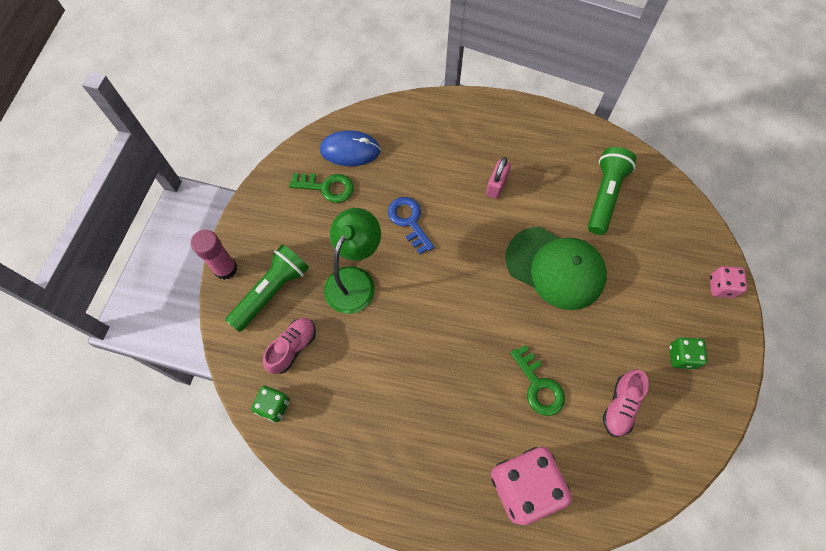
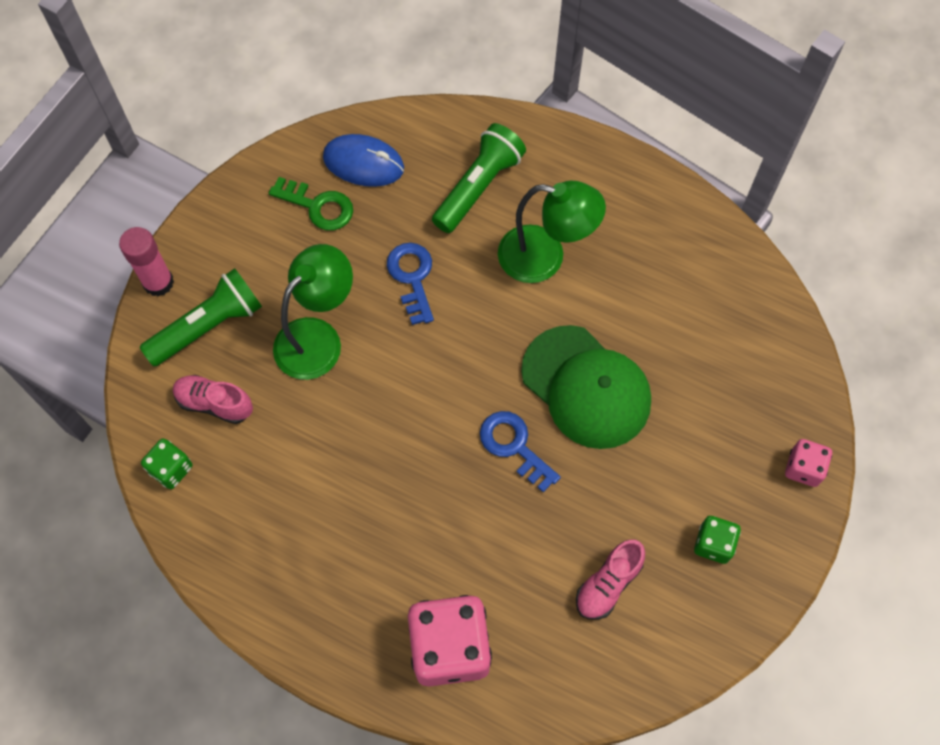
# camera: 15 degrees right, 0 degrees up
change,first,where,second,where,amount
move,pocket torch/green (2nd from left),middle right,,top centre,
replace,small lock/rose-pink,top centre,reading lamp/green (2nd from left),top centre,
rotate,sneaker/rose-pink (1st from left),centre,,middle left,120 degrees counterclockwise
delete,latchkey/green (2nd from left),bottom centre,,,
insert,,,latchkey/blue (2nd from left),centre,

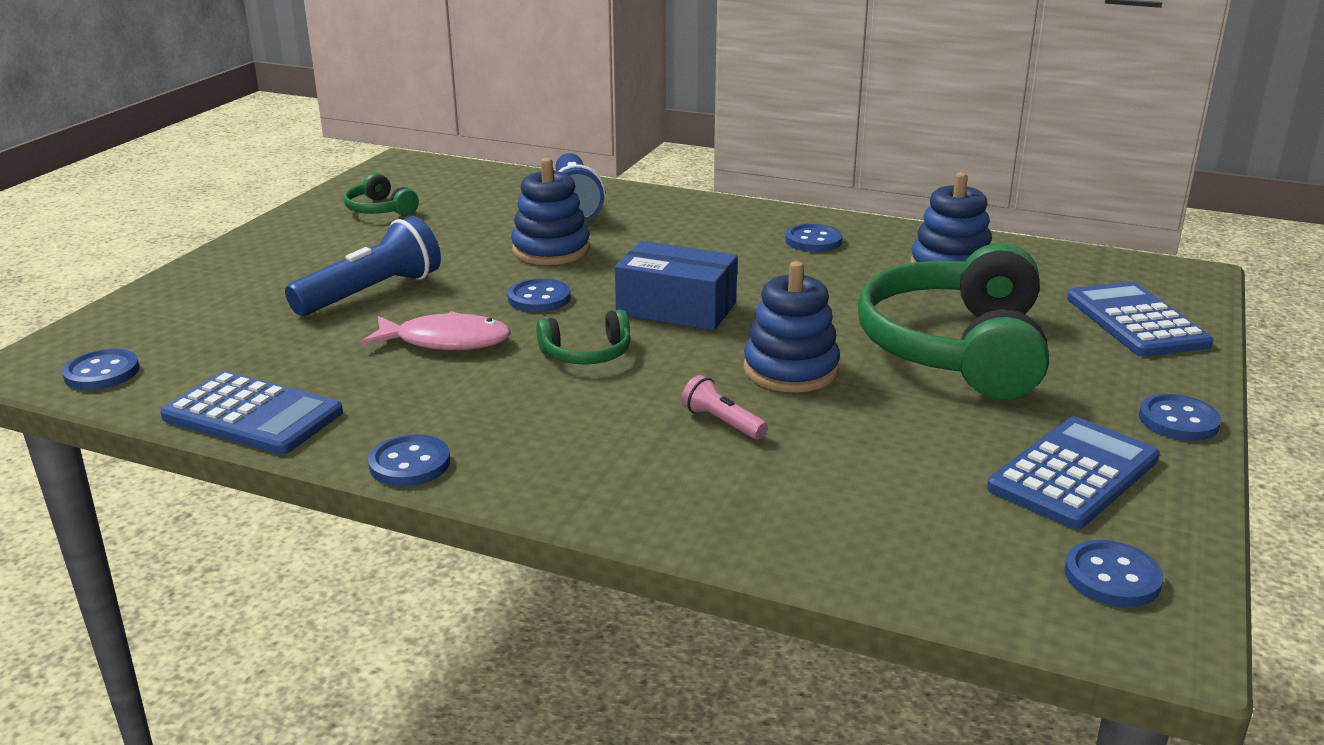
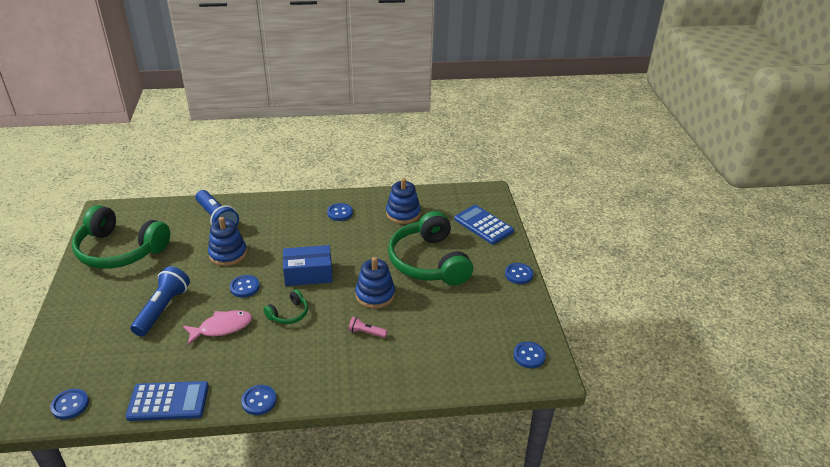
# camera: 30 degrees left, 10 degrees up
change,first,where,second,where,amount
resize,headphones/green (1st from left),top left,,middle left,x2.30
delete,calculator/blue (2nd from left),middle right,,,

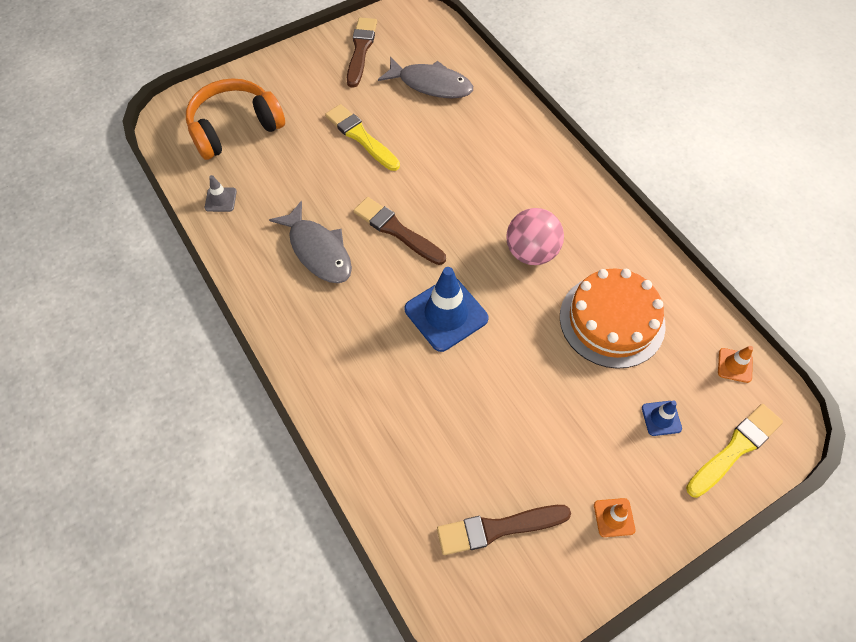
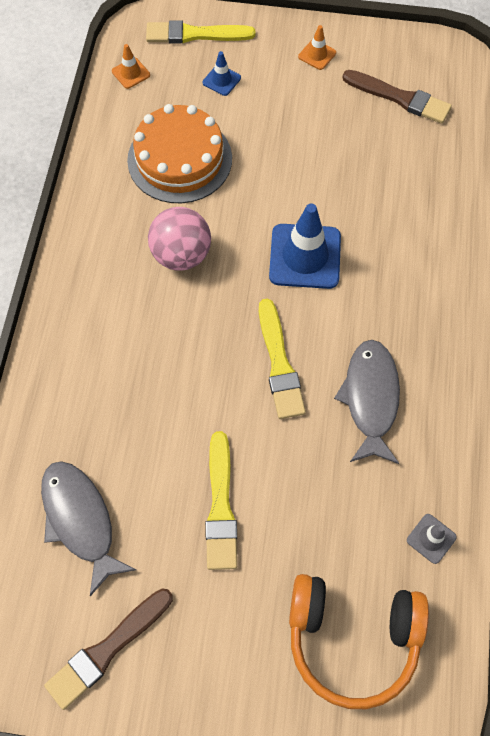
# camera: 140 degrees left, 5 degrees up
change,first,where,second,where,amount
recolor,paint brush/russet (2nd from left),centre,paint brush/golden (3rd from left),centre,

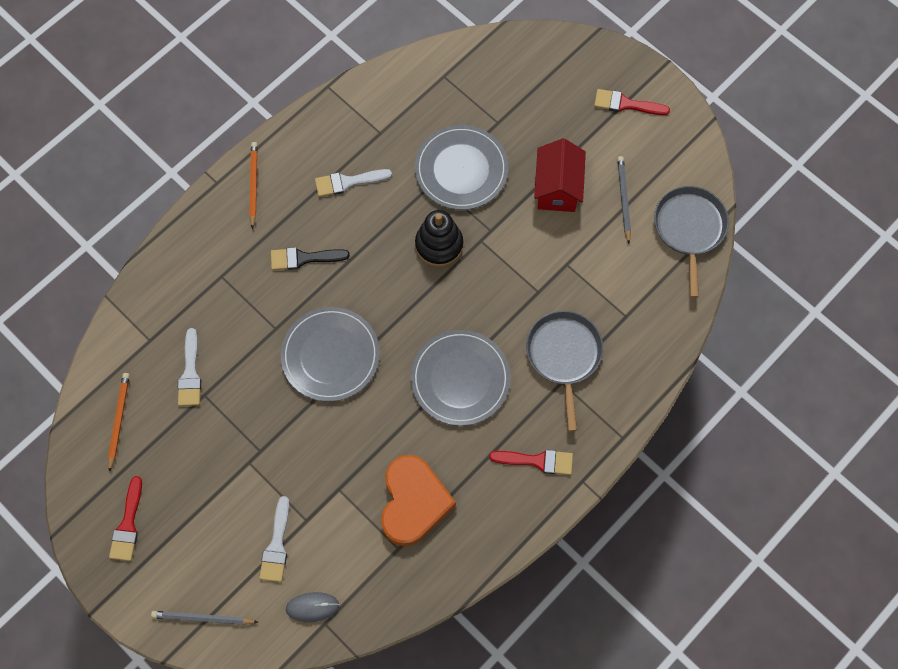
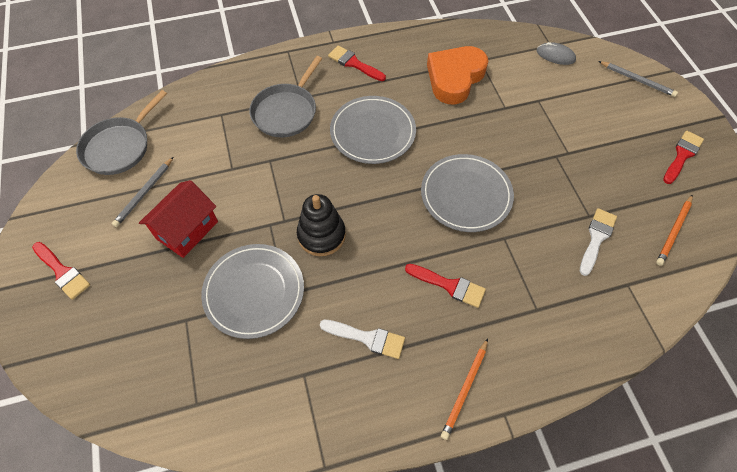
# camera: 150 degrees left, 10 degrees down
change,first,where,second,where,amount
recolor,paint brush/jet-black,centre,paint brush/scarlet (3rd from left),centre,
delete,paint brush/snow-white (2nd from left),bottom left,,,

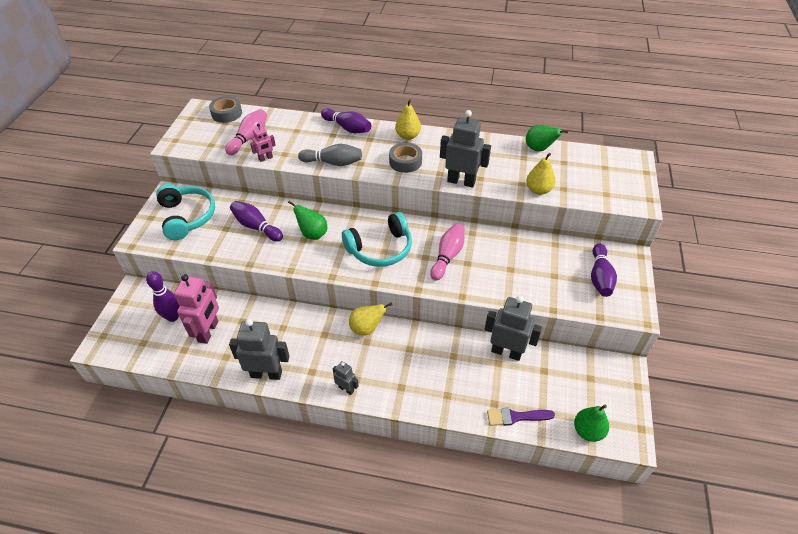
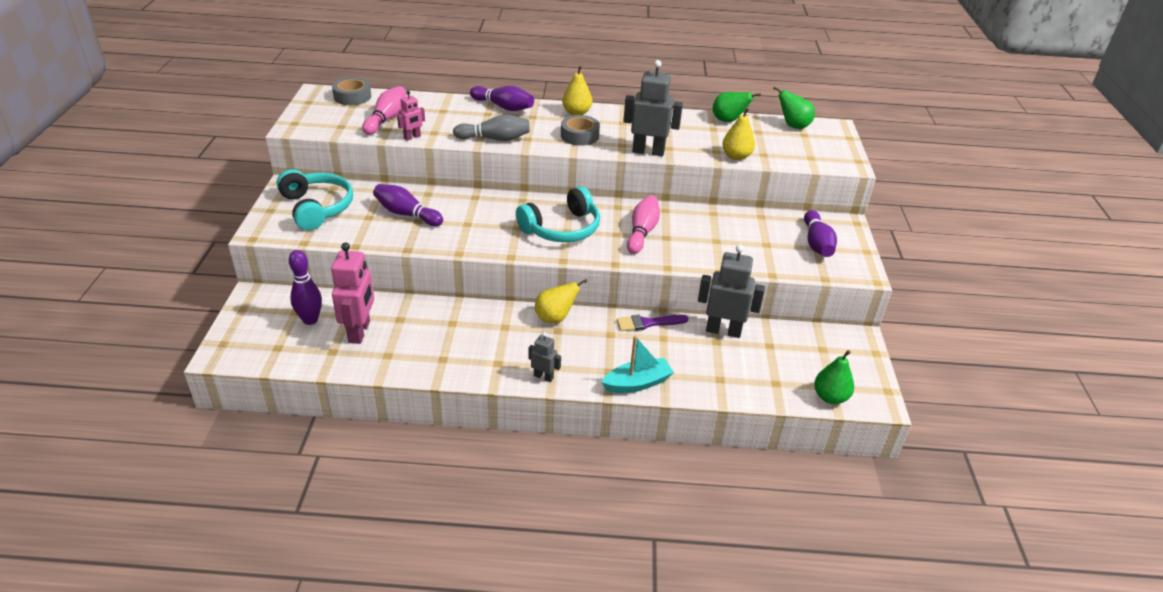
# camera: 10 degrees left, 10 degrees down
change,first,where,second,where,amount
move,pear/green (1st from left in the first image),centre,pear/green (2nd from left),top right,
delete,robot figure/gray (1st from left),middle left,,,
move,paint brush/royal purple,bottom centre,,centre,
insert,,,boat/turquoise,centre,

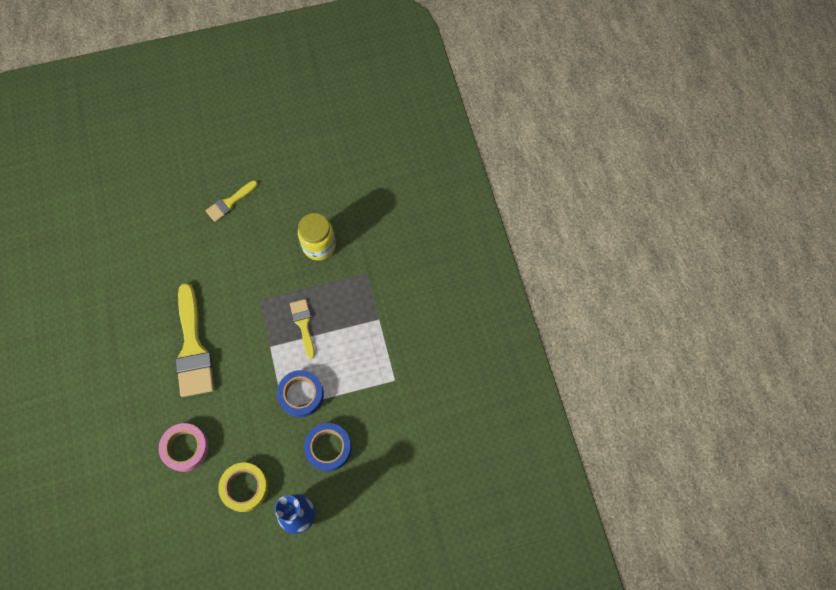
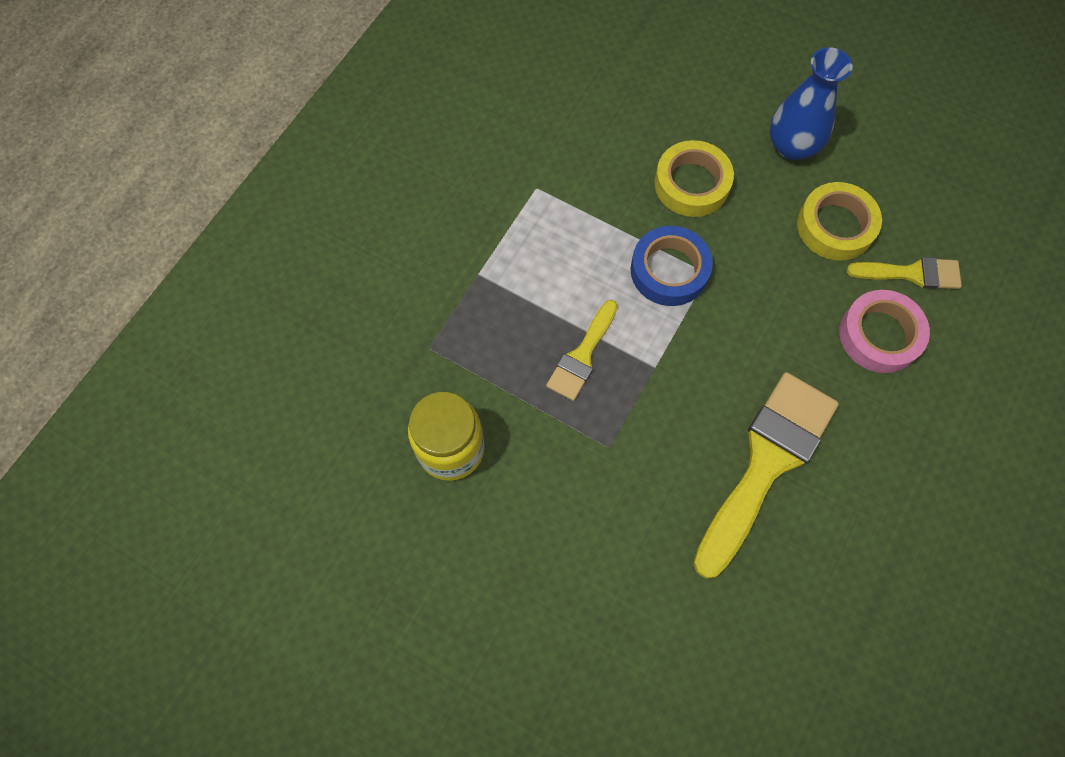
# camera: 135 degrees left, 0 degrees up
change,first,where,second,where,amount
move,paint brush/golden (2nd from left in the first image),middle left,paint brush/golden (3rd from left),middle right,
recolor,sticky tape/blue (2nd from left),bottom centre,sticky tape/golden (1st from left),top centre,

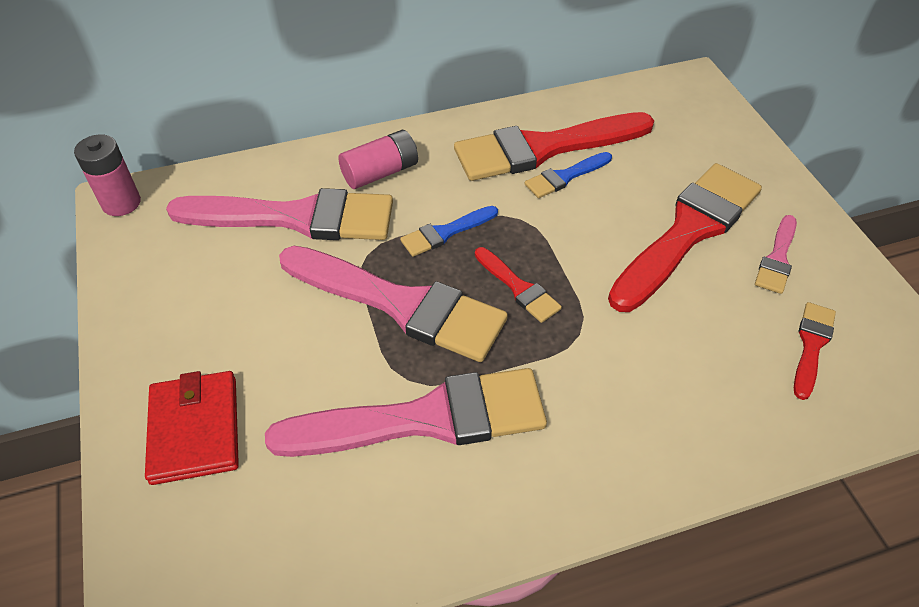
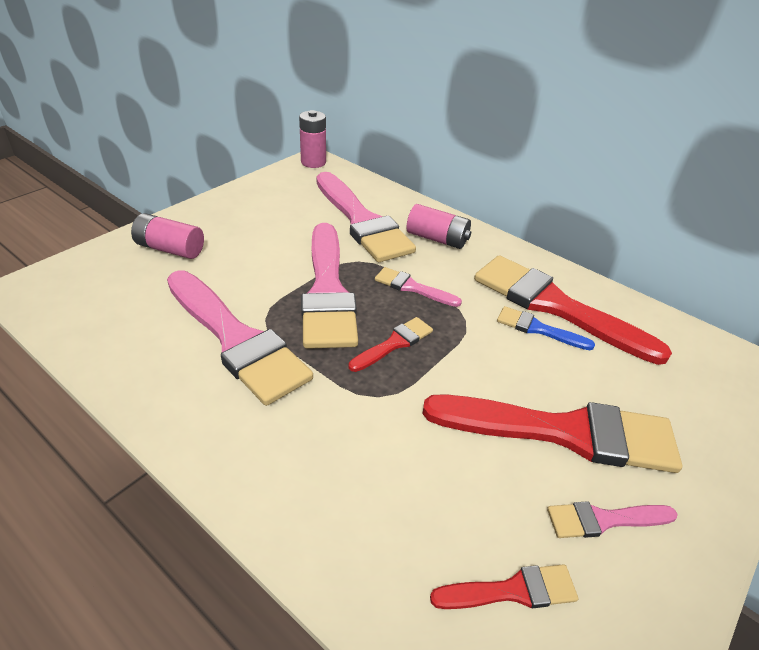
# camera: 55 degrees right, 10 degrees down
change,first,where,second,where,amount
recolor,paint brush/blue (1st from left),centre,paint brush/rose-pink (4th from left),centre,
rotate,paint brush/scarlet (1st from left),centre,,centre,150 degrees counterclockwise
replace,card wallet/scarlet,bottom left,battery/rose-pink (1st from left),middle left,

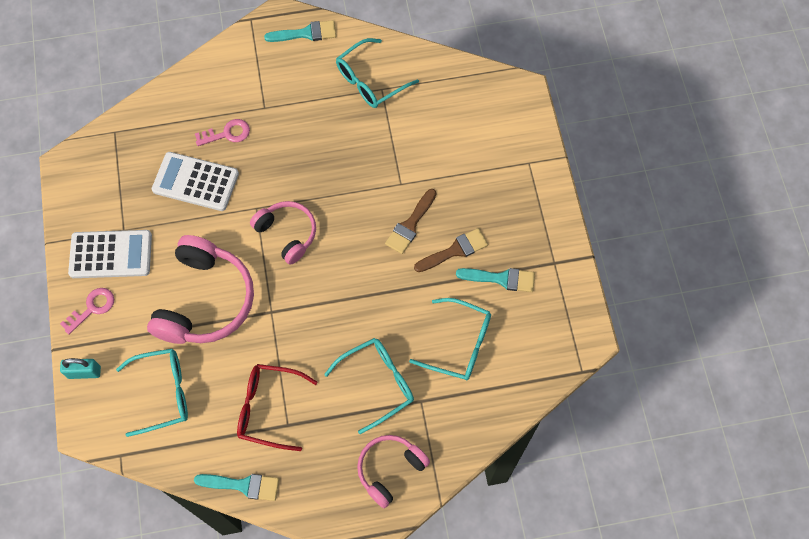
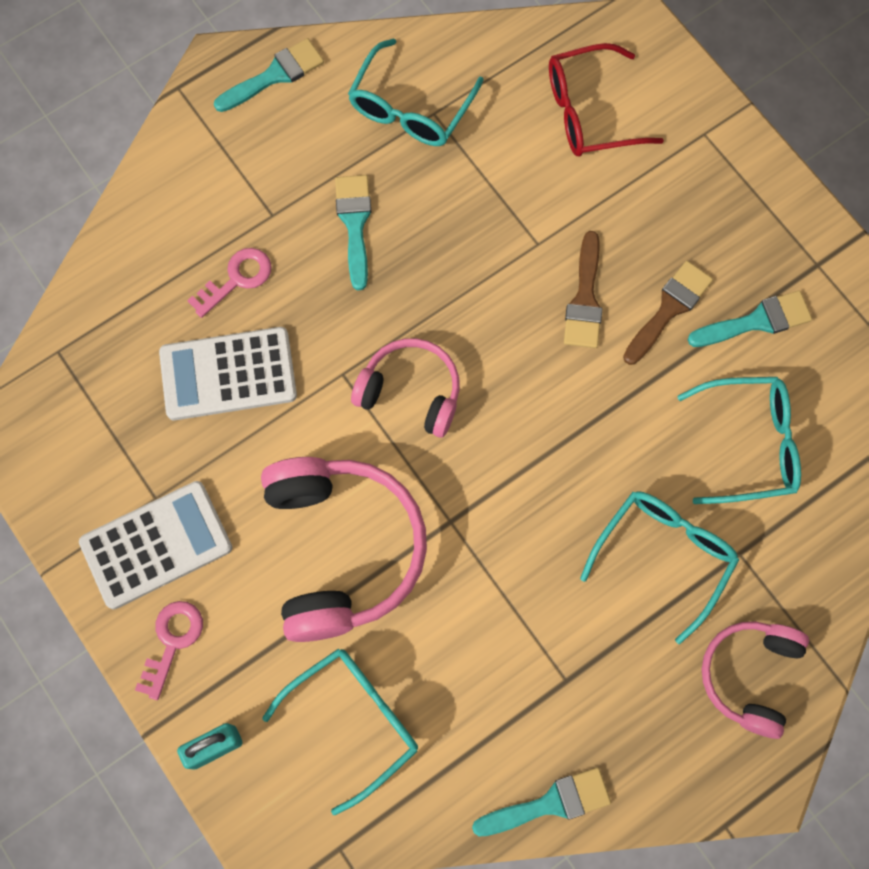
# camera: 25 degrees left, 5 degrees up
change,first,where,second,where,amount
move,spectacles/scarlet,bottom centre,,top right,
insert,,,paint brush/turquoise (2nd from left),top centre,

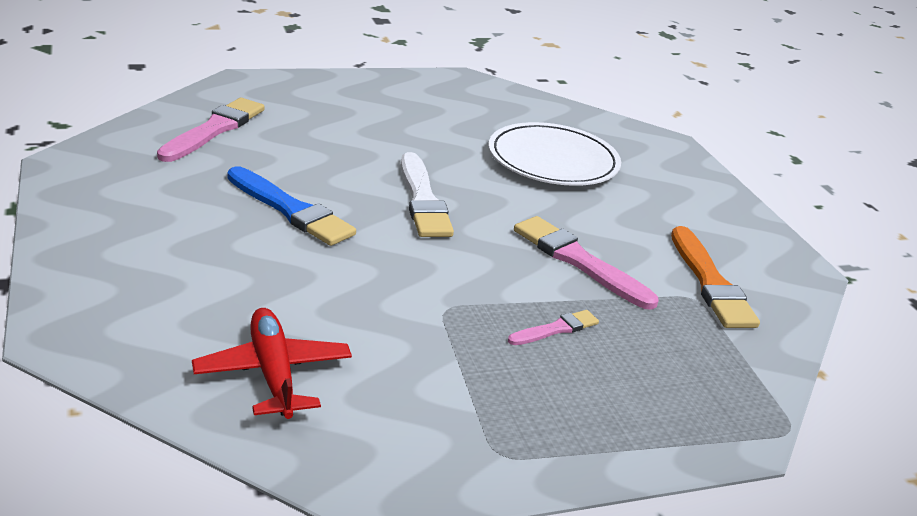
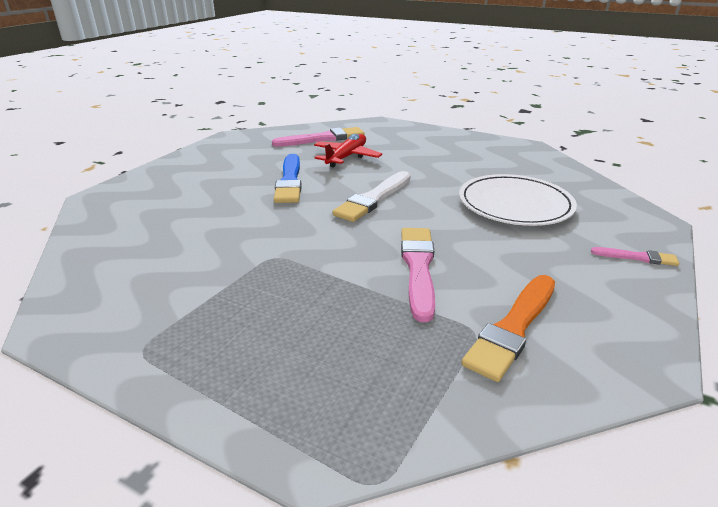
# camera: 50 degrees right, 0 degrees up
change,first,where,second,where,amount
move,aeroplane/scarlet,bottom left,,top centre,
move,paint brush/rose-pink (2nd from left in the first image),centre,paint brush/rose-pink (3rd from left),middle right,

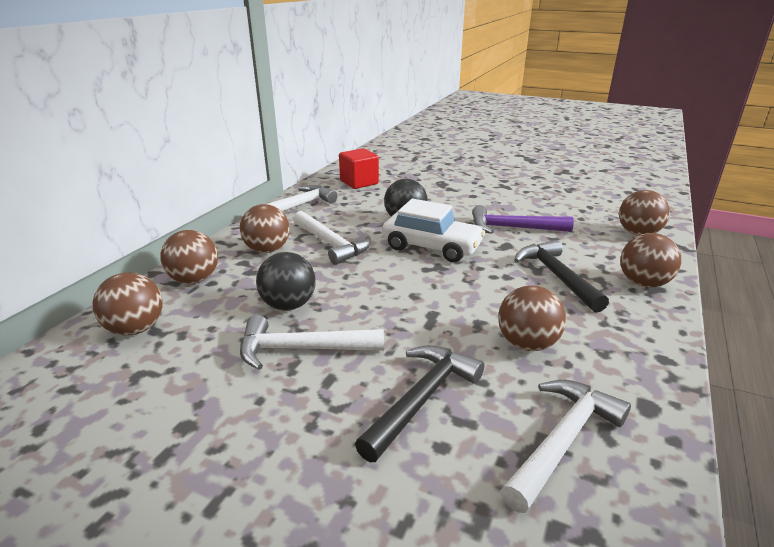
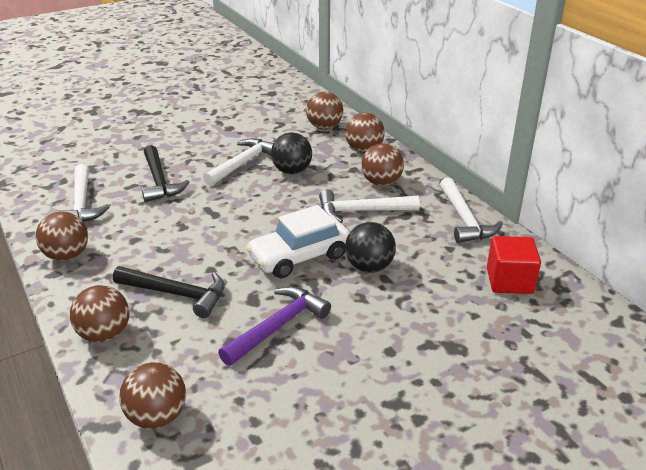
# camera: 125 degrees right, 5 degrees up
change,first,where,second,where,amount
move,play ball/russet (4th from left in the first image),middle right,play ball/russet (1st from left),middle left,

